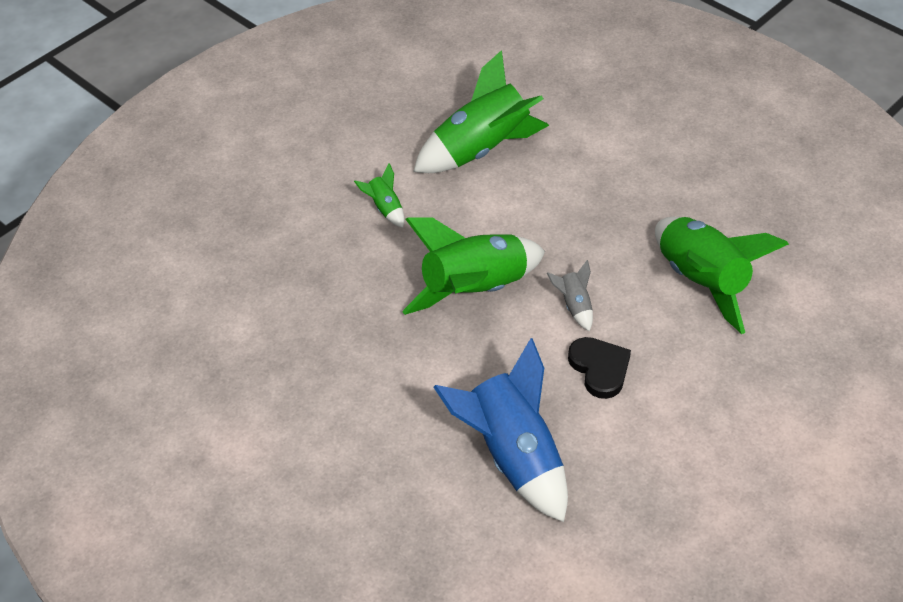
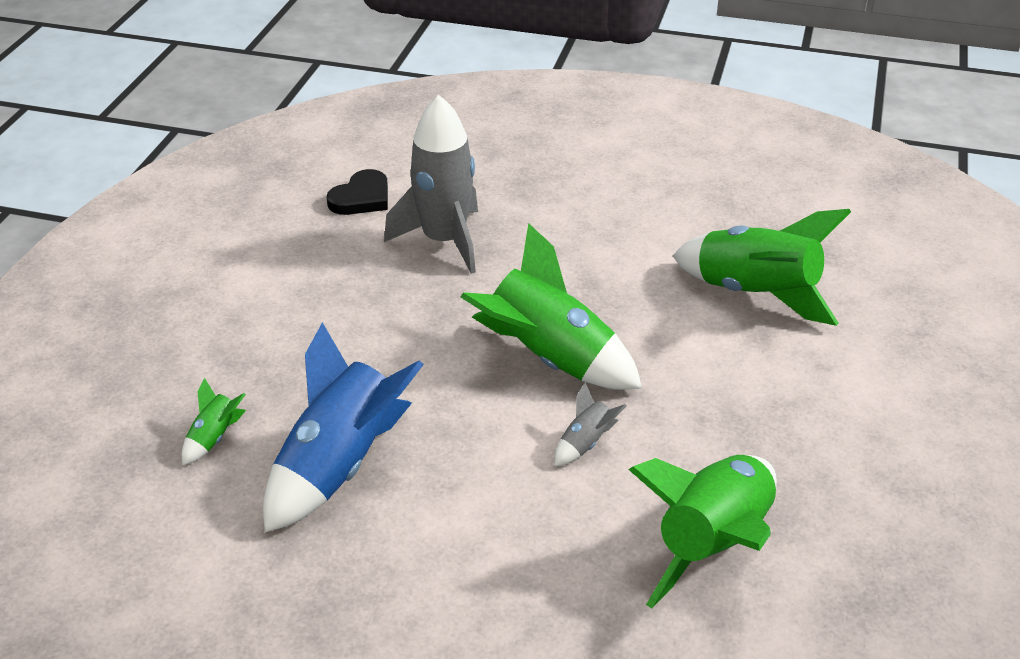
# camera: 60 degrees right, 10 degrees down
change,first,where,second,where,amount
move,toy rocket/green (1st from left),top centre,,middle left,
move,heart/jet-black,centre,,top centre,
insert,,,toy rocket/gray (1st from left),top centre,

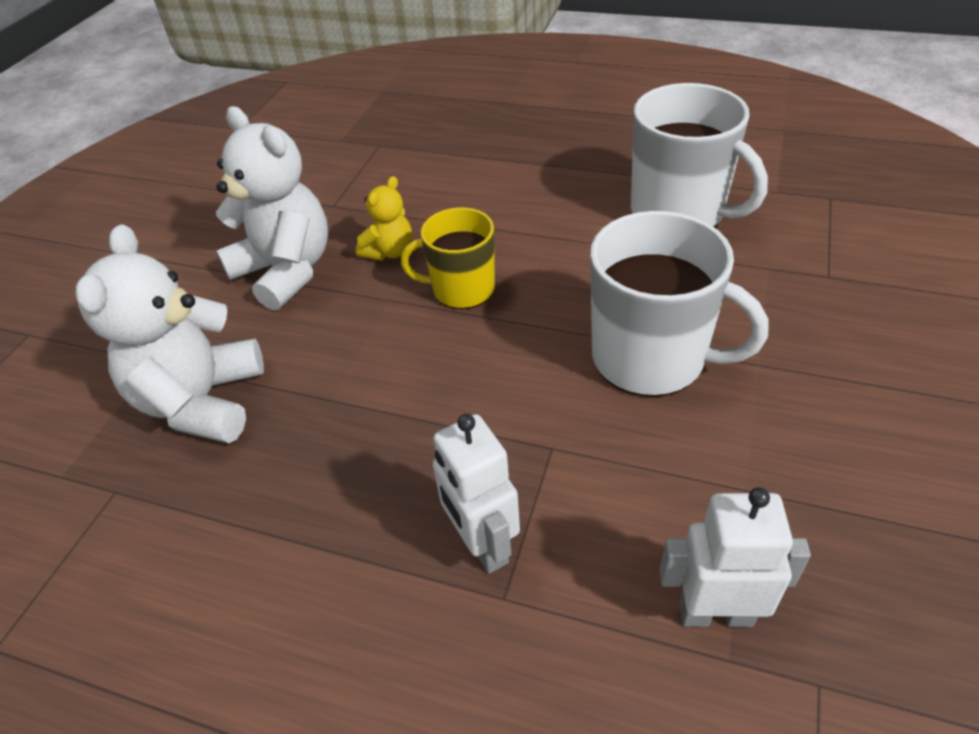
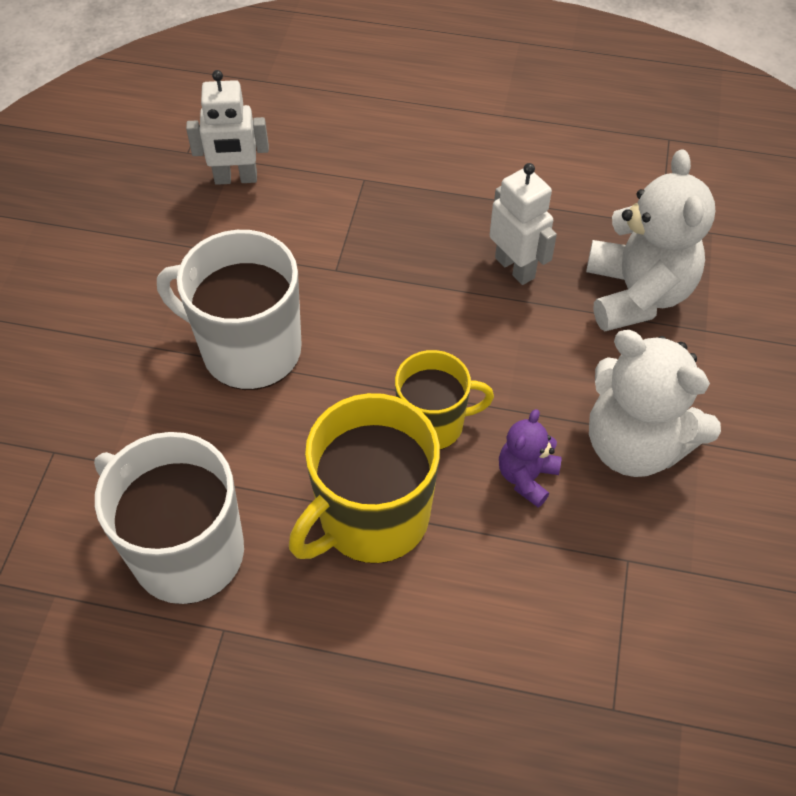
# camera: 170 degrees right, 10 degrees up
change,first,where,second,where,amount
recolor,teddy bear/golden,top centre,teddy bear/royal purple,centre,
move,robot figure/snow-white (1st from left in the first image),bottom centre,robot figure/snow-white (2nd from left),top centre,
insert,,,coffee mug/golden (1st from left),centre,

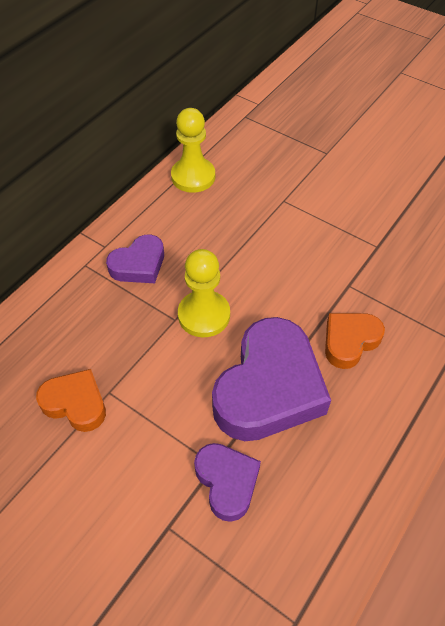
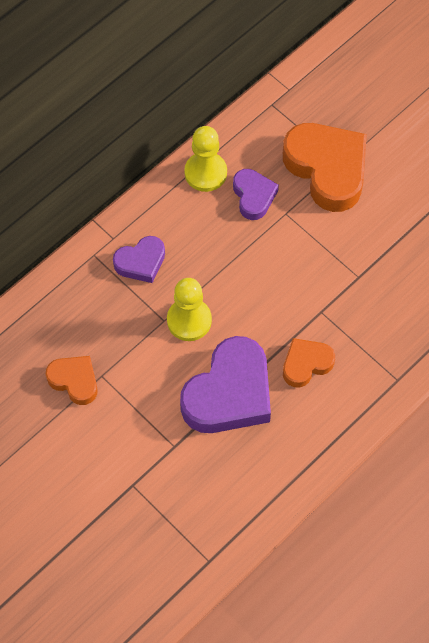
# camera: 10 degrees right, 10 degrees up
change,first,where,second,where,amount
move,heart/royal purple (2nd from left in the first image),bottom centre,heart/royal purple (3rd from left),top centre,
insert,,,heart/orange (3rd from left),top right,

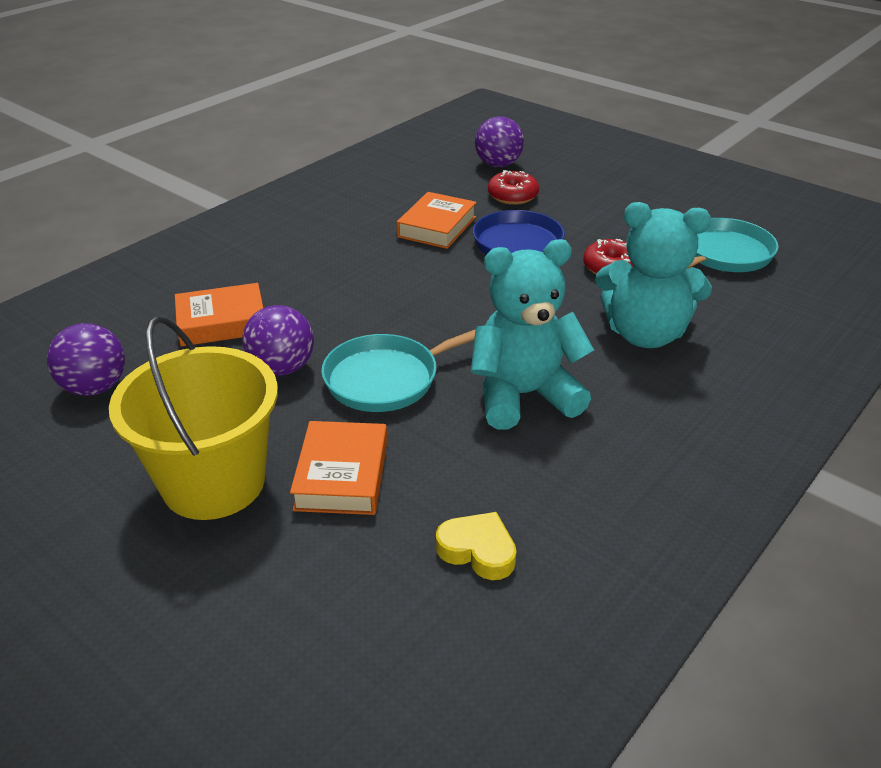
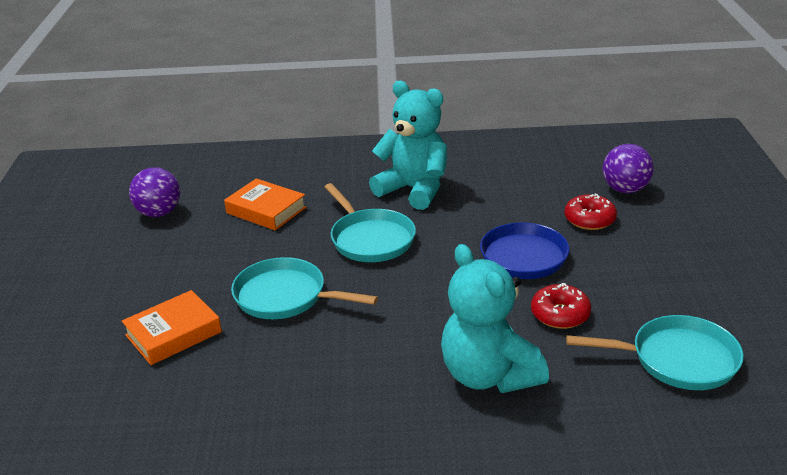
# camera: 50 degrees right, 5 degrees down
change,first,where,second,where,amount
delete,hardback/orange (3rd from left),top centre,,,
move,teddy bear/turquoise (1st from left),centre,,top centre,
delete,play ball/royal purple (2nd from left),middle left,,,
delete,pail/golden,middle left,,,
delete,heart/golden,bottom centre,,,
insert,,,skillet/turquoise (2nd from left),centre,

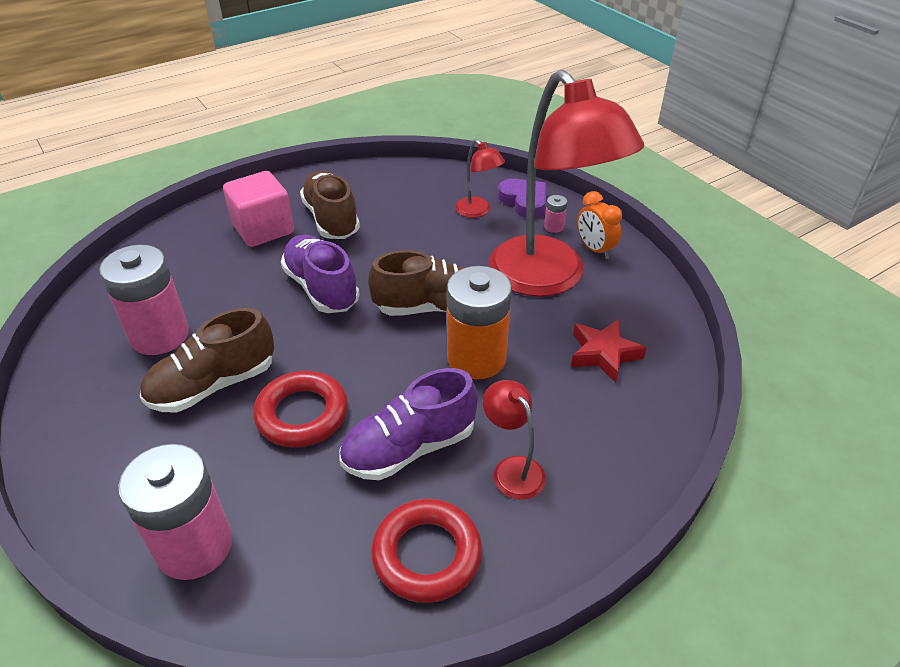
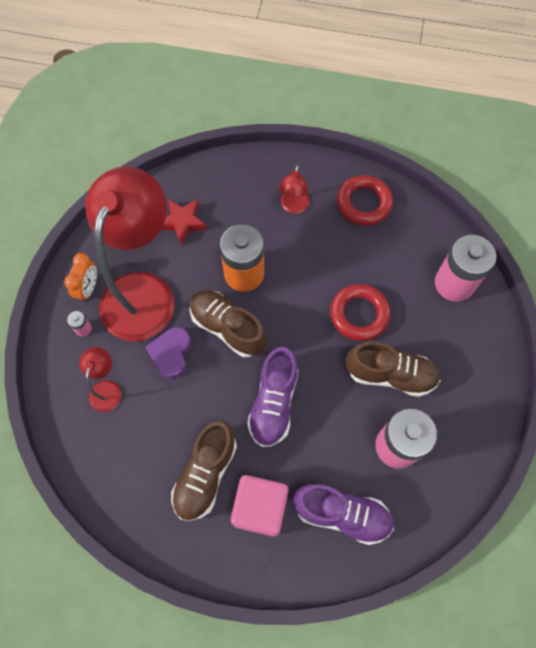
# camera: 135 degrees left, 25 degrees up
change,first,where,second,where,amount
move,heart/royal purple,top centre,,middle left,
move,sneaker/royal purple (2nd from left),centre,,bottom centre,

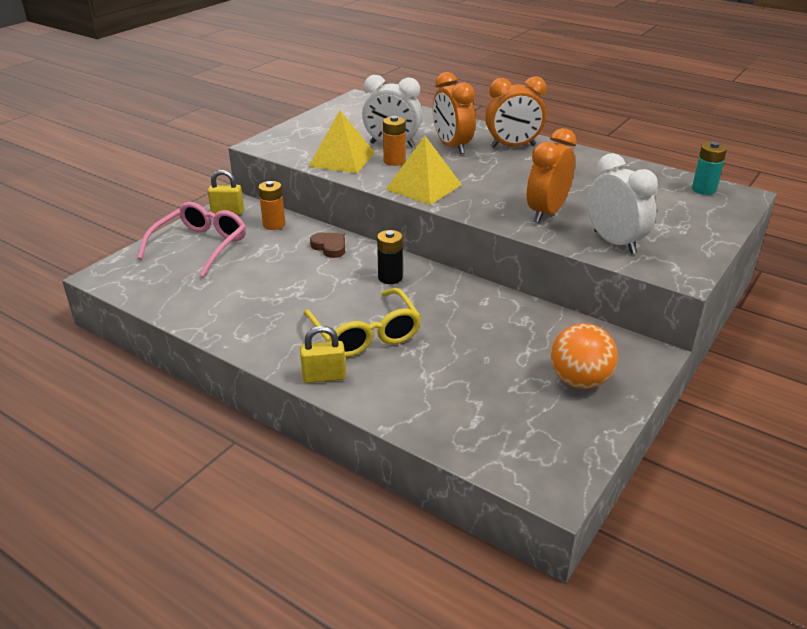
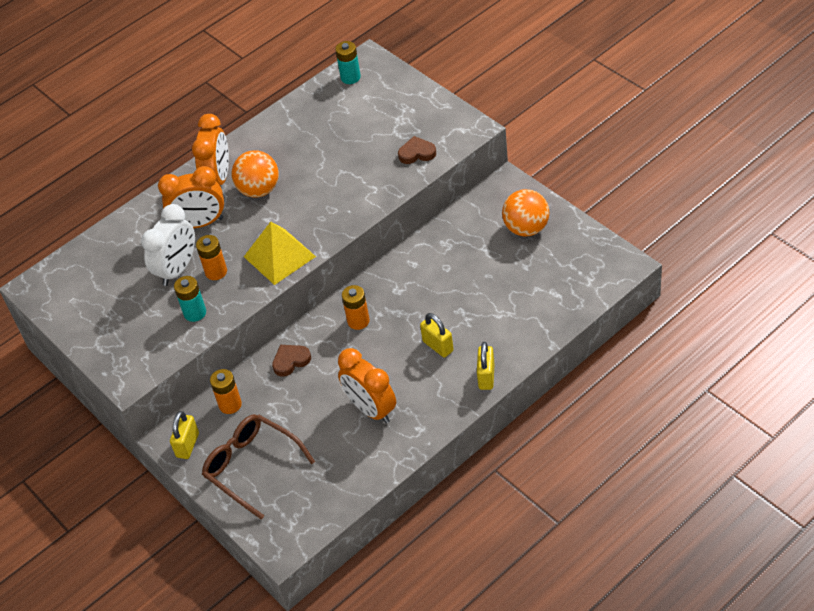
# camera: 70 degrees left, 15 degrees up
change,first,where,second,where,amount
replace,pyramid/golden (1st from left),top centre,battery/turquoise (1st from left),middle left,
move,alarm clock/orange (3rd from left),top right,,centre,
replace,alarm clock/snow-white (2nd from left),top right,heart/russet (2nd from left),top centre,
recolor,spectacles/rose-pink,middle left,spectacles/russet,bottom left,
recolor,battery/jet-black,centre,battery/orange (3rd from left),centre,
replace,spectacles/golden,centre,small lock/golden (2nd from left),centre,
insert,,,play ball/orange (1st from left),top left,

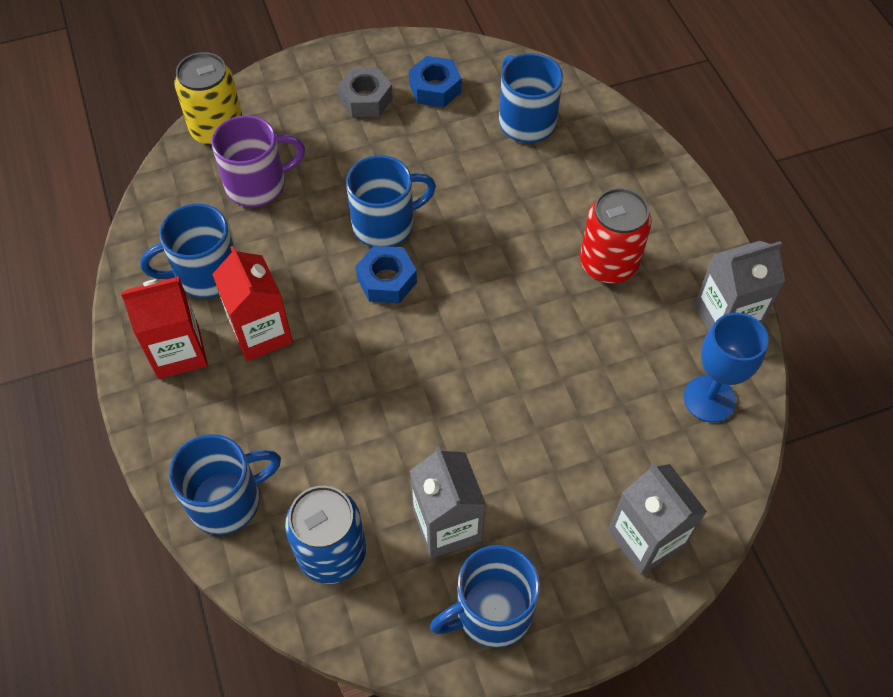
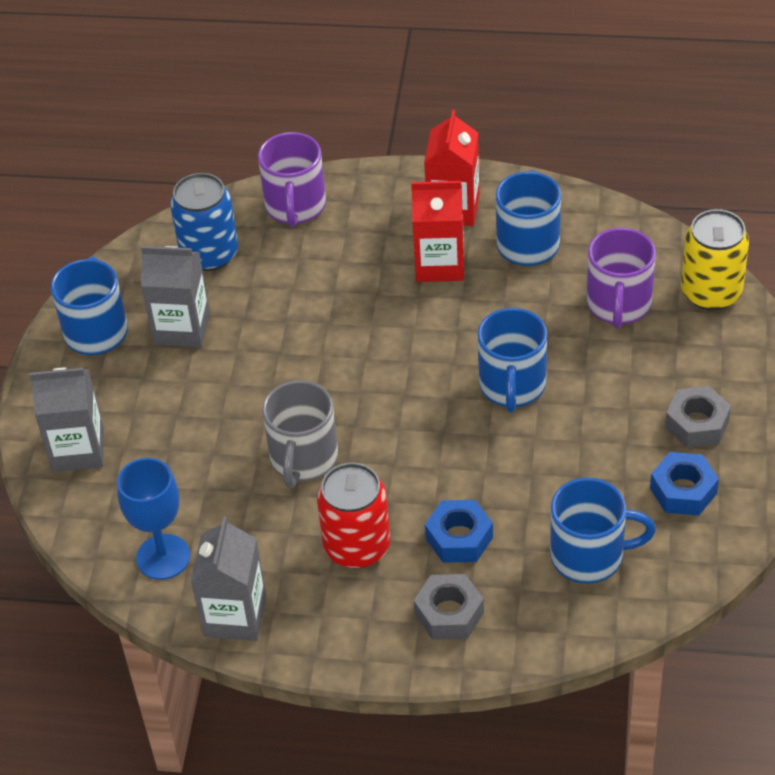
# camera: 120 degrees right, 10 degrees down
change,first,where,second,where,amount
move,hex nut/blue (1st from left),centre,,bottom centre,
recolor,coffee mug/blue (2nd from left),bottom left,coffee mug/royal purple (1st from left),top centre,
insert,,,coffee mug/gray,centre,
insert,,,hex nut/gray (1st from left),bottom centre,

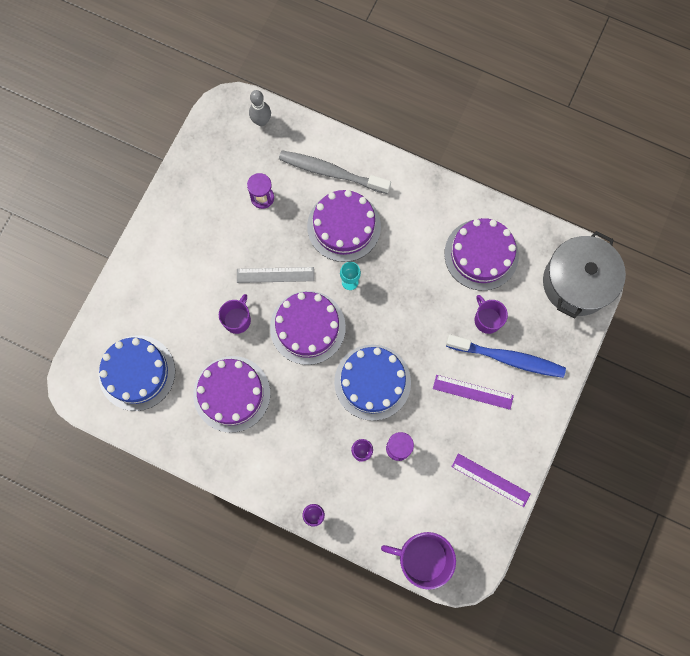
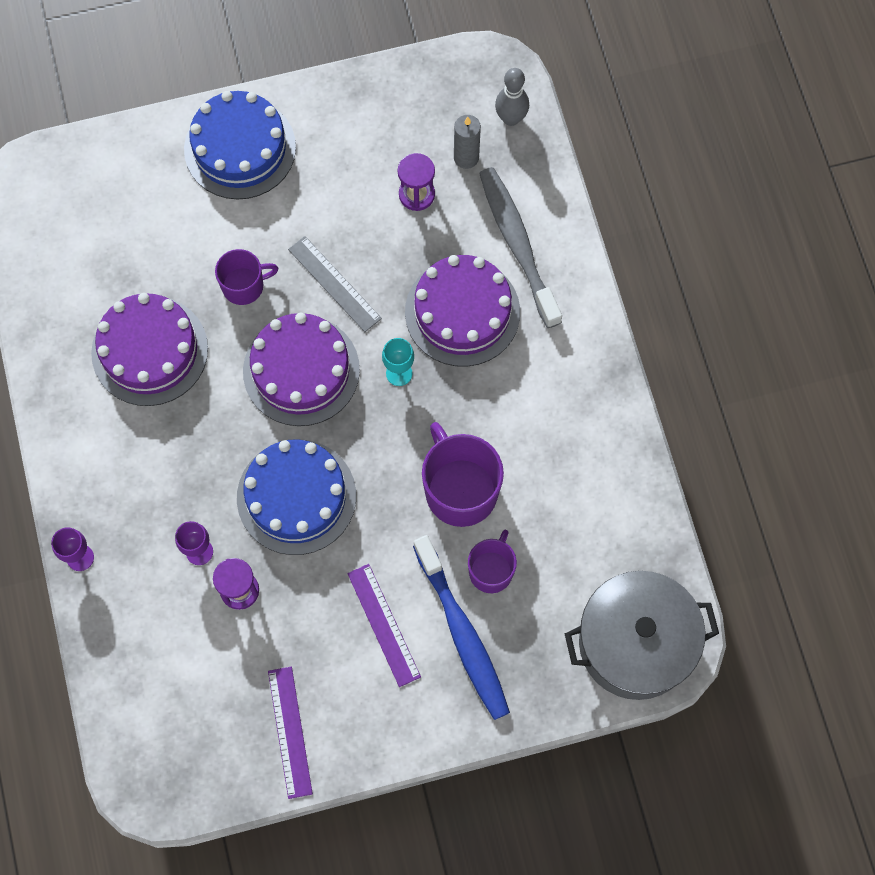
# camera: 50 degrees right, 5 degrees down
change,first,where,second,where,amount
delete,layer cake/royal purple (4th from left),middle right,,,
move,layer cake/blue (1st from left),middle left,,top left,
move,coffee mug/royal purple (2nd from left),bottom centre,,centre,
insert,,,wax candle/gray,top centre,

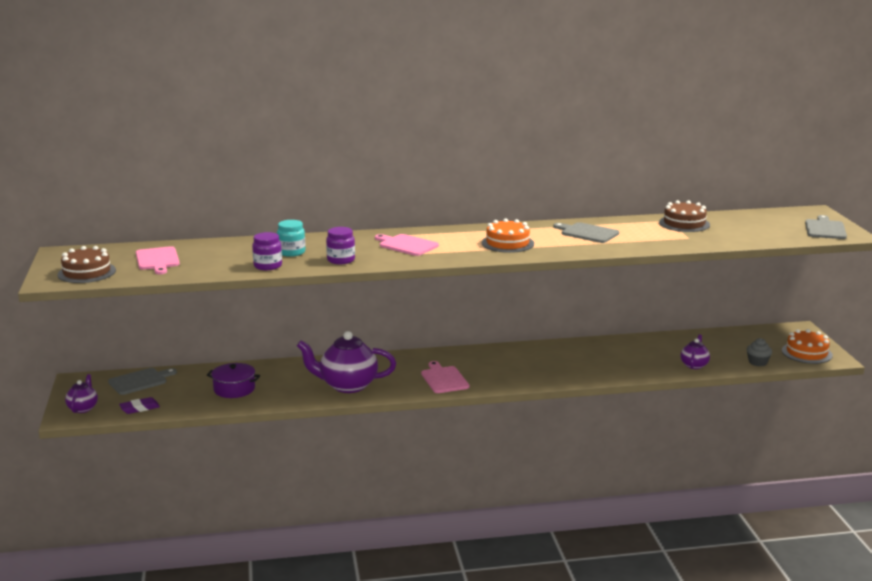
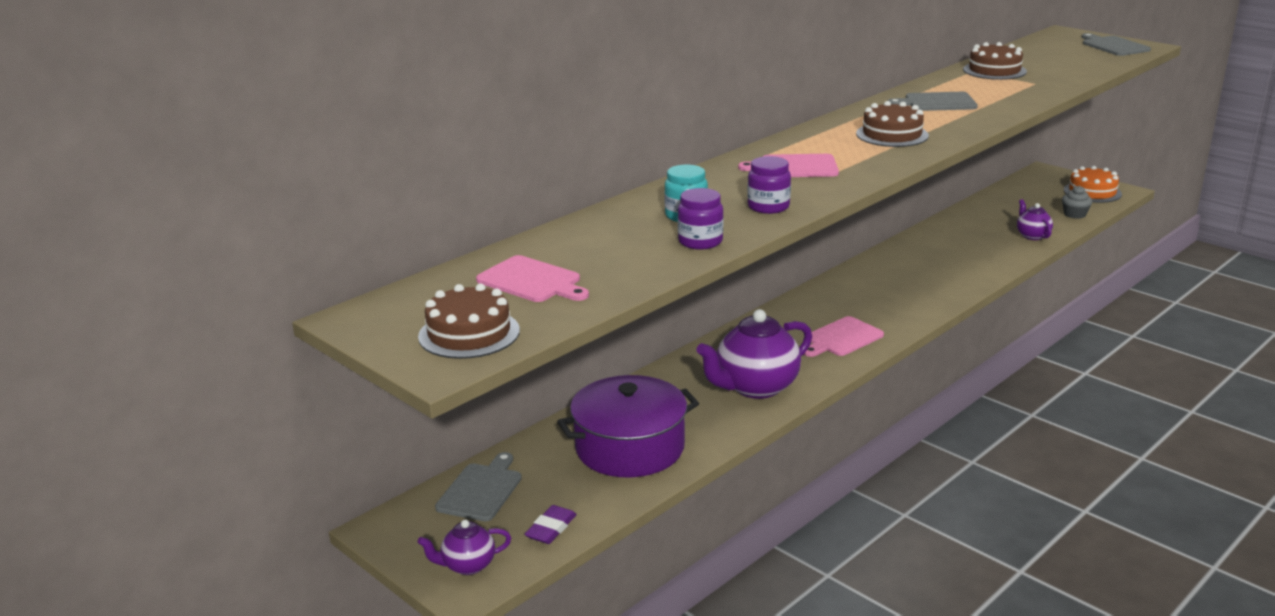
# camera: 35 degrees left, 5 degrees up
change,first,where,second,where,amount
recolor,layer cake/orange (1st from left),centre,layer cake/russet (2nd from left),top right,
rotate,bread board/rose-pink (3rd from left),centre,,centre,75 degrees counterclockwise
resize,pot/royal purple,middle left,,bottom centre,x1.71
rotate,tea pot/royal purple (1st from left),bottom left,,bottom centre,75 degrees counterclockwise

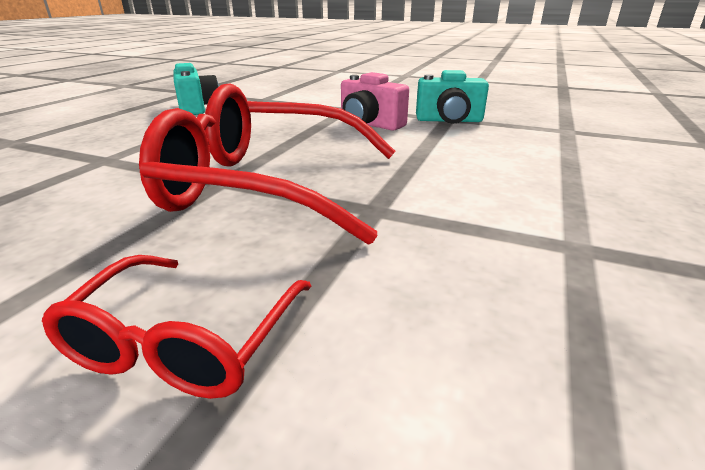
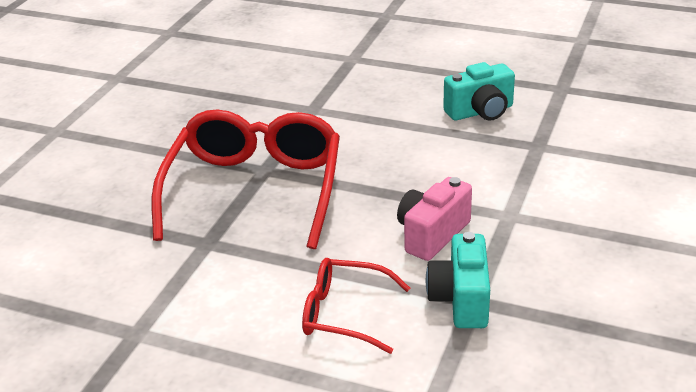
# camera: 90 degrees right, 5 degrees up
change,first,where,second,where,amount
move,spectacles/scarlet (1st from left in the first image),bottom left,spectacles/scarlet (2nd from left),bottom centre,

